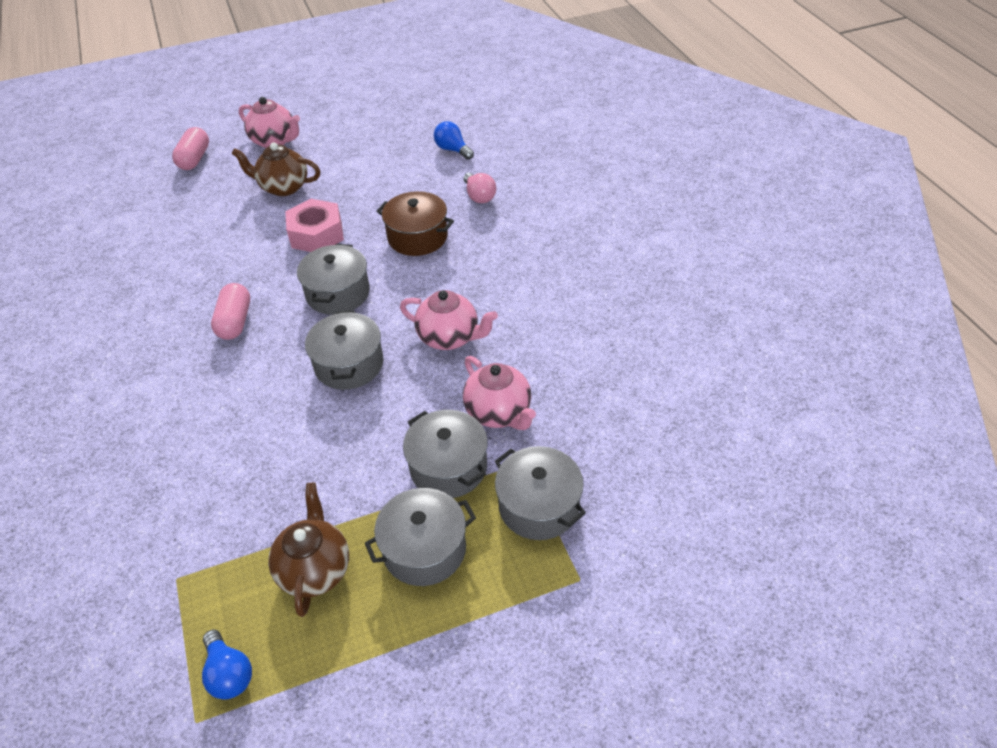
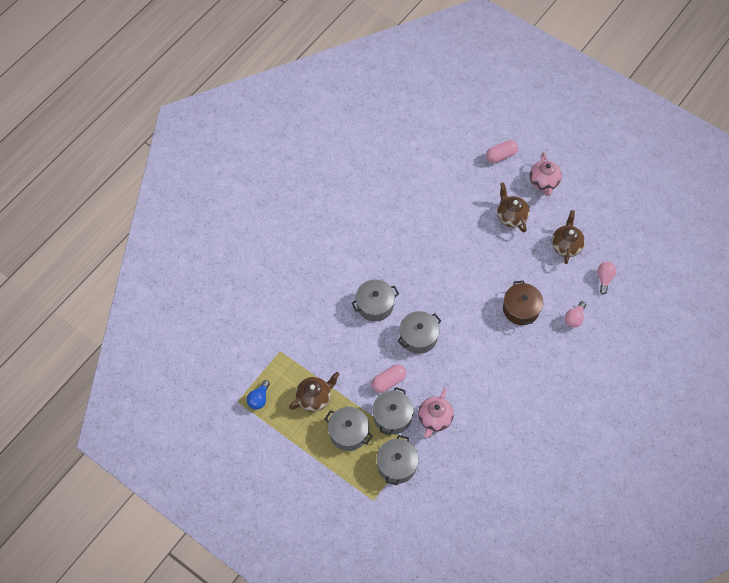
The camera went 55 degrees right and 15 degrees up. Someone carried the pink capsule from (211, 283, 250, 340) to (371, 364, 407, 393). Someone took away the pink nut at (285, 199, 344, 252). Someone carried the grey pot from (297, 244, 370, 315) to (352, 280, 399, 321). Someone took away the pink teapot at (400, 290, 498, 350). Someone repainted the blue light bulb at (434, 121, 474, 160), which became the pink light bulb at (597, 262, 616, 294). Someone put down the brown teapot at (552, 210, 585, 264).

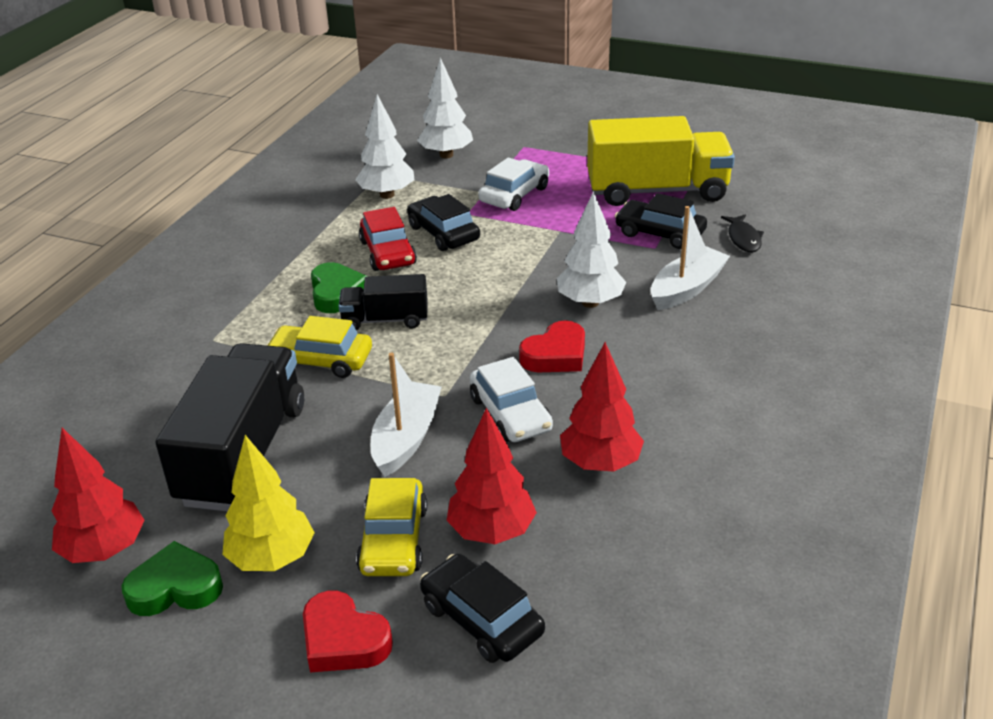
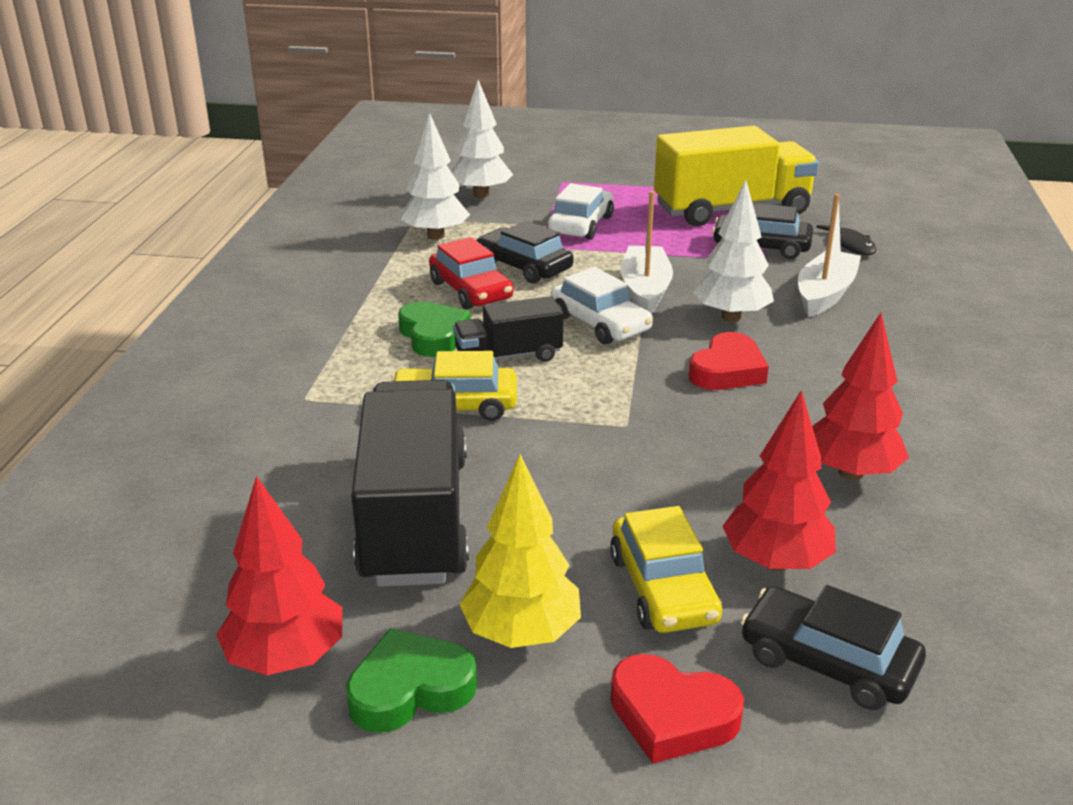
The camera went 15 degrees left and 5 degrees down. Someone carried the white boat from (371, 353, 442, 477) to (621, 191, 673, 313). Someone carried the white car from (470, 357, 553, 442) to (551, 267, 653, 344).

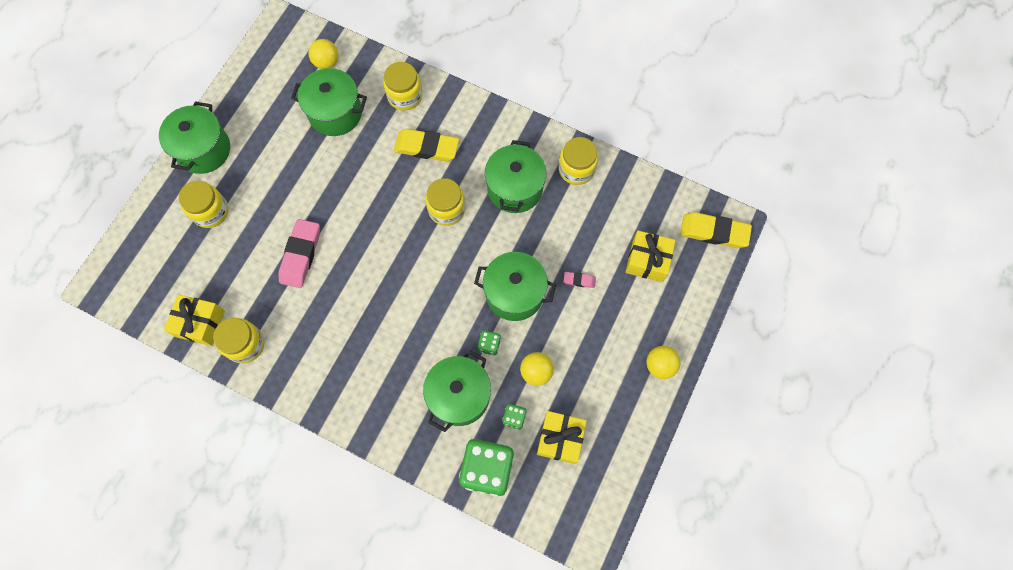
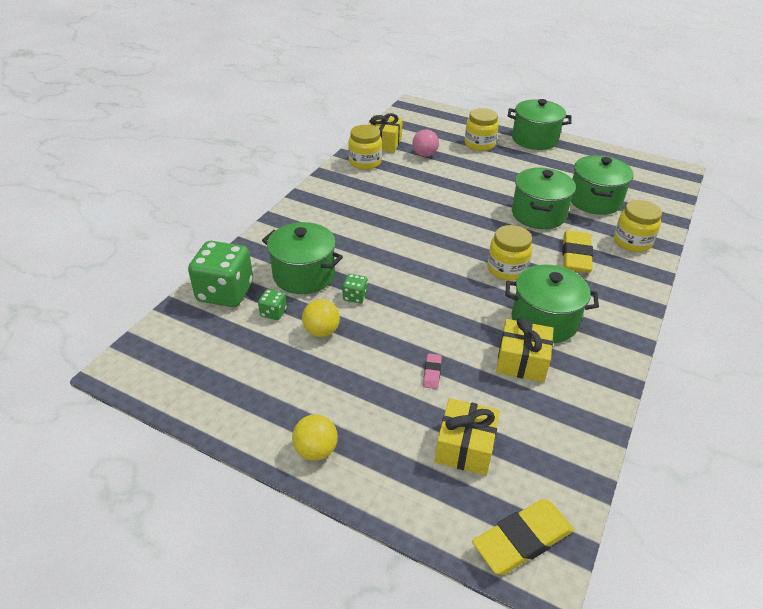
The camera went 90 degrees right and 30 degrees down. Someone took away the pink eraser at (279, 219, 320, 288). Someone took away the yellow ball at (308, 39, 339, 69). Someone carried the green pot from (474, 252, 556, 321) to (512, 168, 576, 229). Someone carried the yellow gift from (537, 411, 587, 464) to (496, 317, 554, 382). Someone took away the yellow jar at (559, 137, 598, 185). Someone rotated the yellow eraser at (680, 212, 752, 248) by 45 degrees clockwise. Someone put down the pink ball at (412, 129, 439, 157).

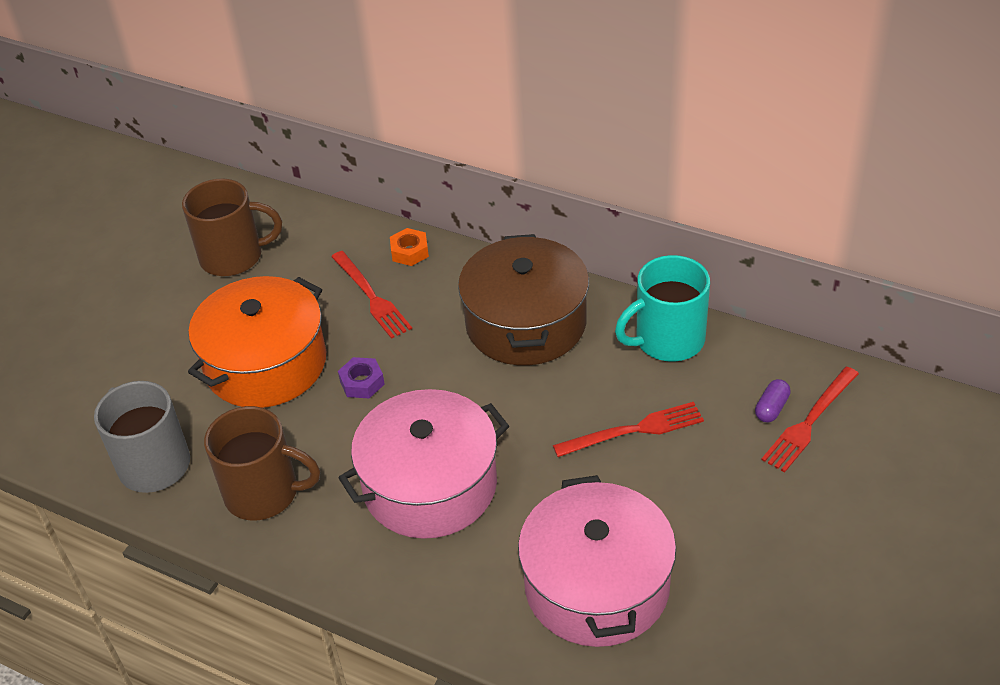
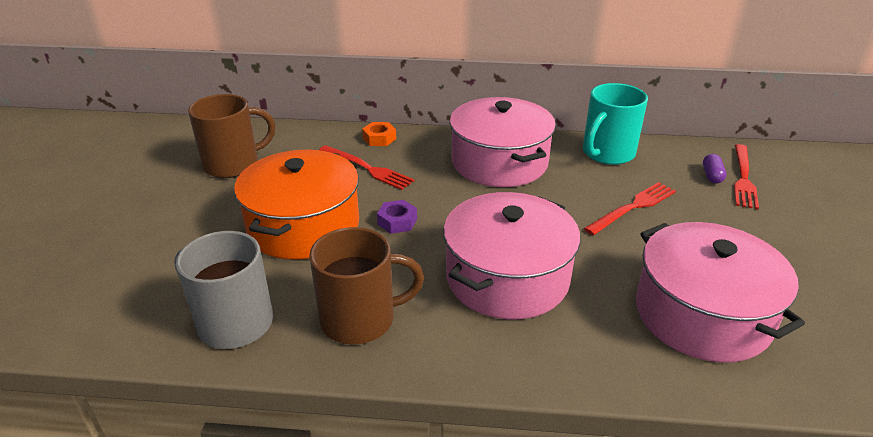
The camera went 25 degrees left and 10 degrees down. Someone repainted the brown pot at (458, 234, 589, 365), which became the pink pot at (450, 97, 556, 187).

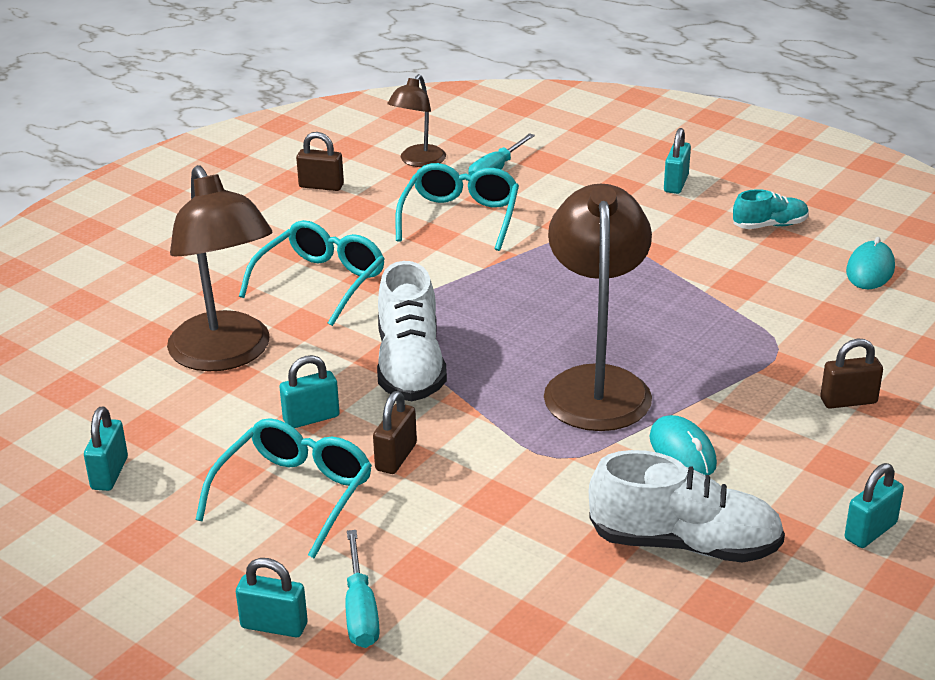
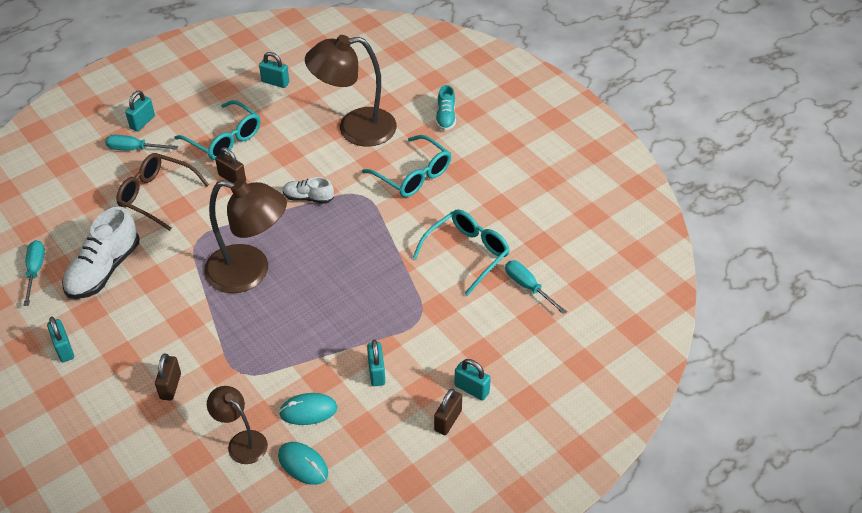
The camera went 105 degrees right and 15 degrees up. Someone carried the turquoise padlock from (279, 355, 340, 428) to (367, 340, 385, 386). Someone carried the brown padlock from (296, 132, 344, 191) to (434, 388, 462, 435). Someone scaled the white shoe at (377, 261, 447, 401) by 0.55. Someone carried the brown lamp from (387, 74, 446, 167) to (207, 386, 268, 464). Someone rotated the turquoise glasses at (395, 163, 519, 251) by 75 degrees counterclockwise. Someone carried the turquoise mouse from (650, 415, 717, 475) to (279, 393, 338, 425). Someone carried the turquoise shoe from (733, 189, 809, 229) to (436, 85, 456, 131). Someone put down the turquoise screwdriver at (23, 240, 45, 306). Someone put down the brown glasses at (116, 153, 209, 231).

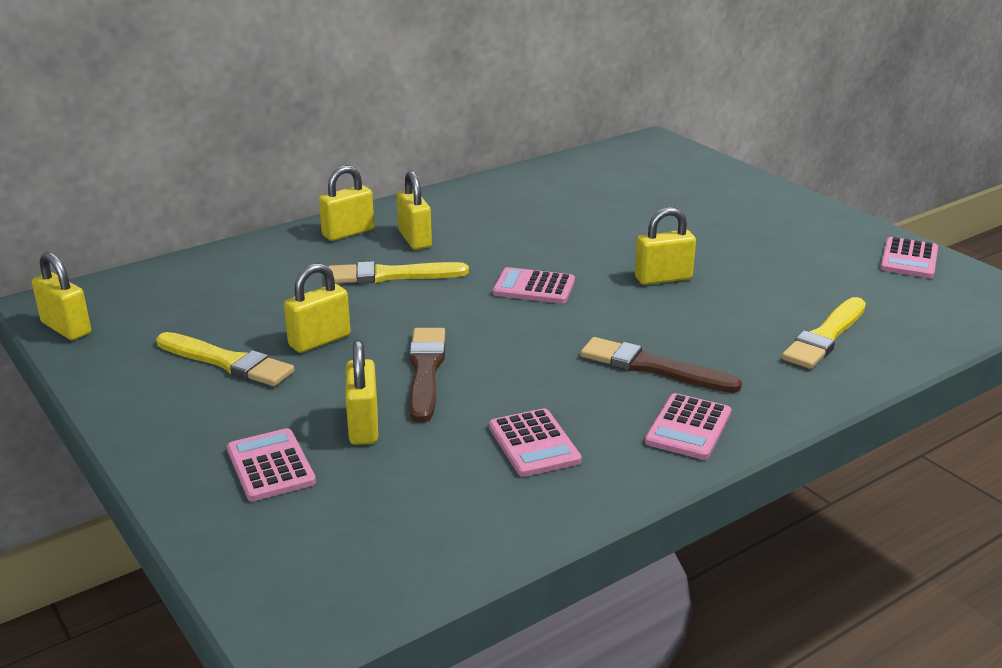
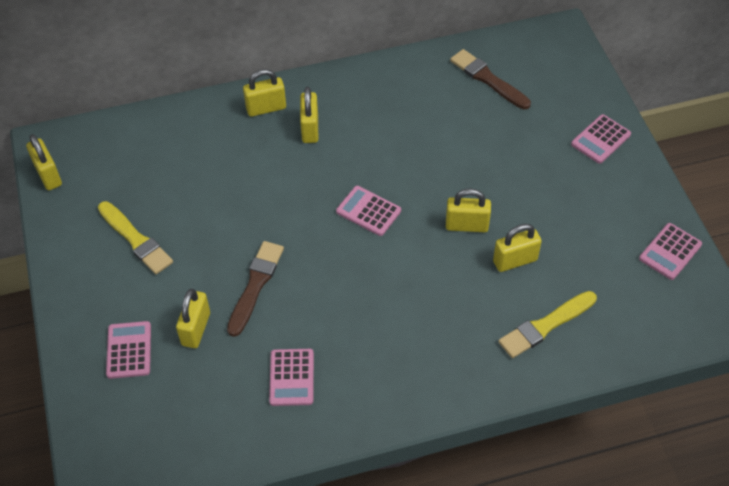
The camera went 20 degrees right and 25 degrees up. Someone carried the yellow padlock from (284, 263, 350, 353) to (493, 224, 542, 272). Someone took away the yellow brush at (328, 261, 469, 284). Someone carried the brown brush from (581, 337, 742, 393) to (450, 49, 531, 109). Someone carried the pink calculator from (645, 393, 731, 460) to (571, 114, 631, 164).

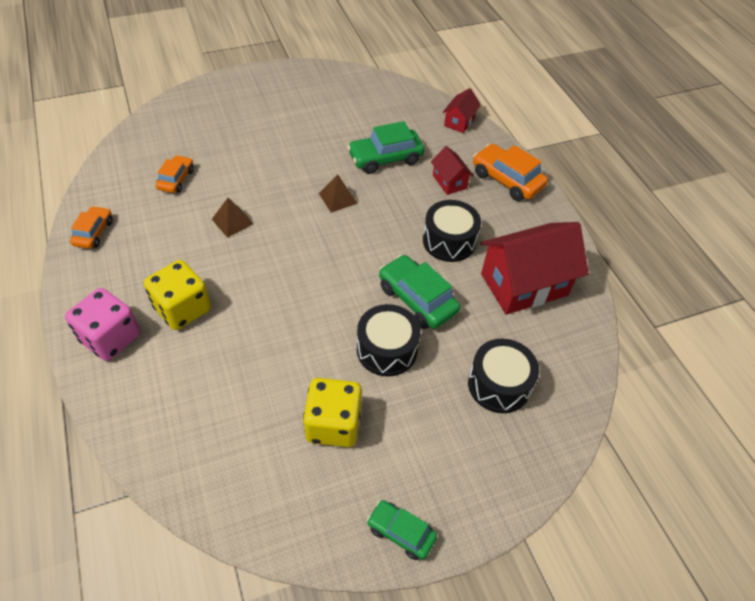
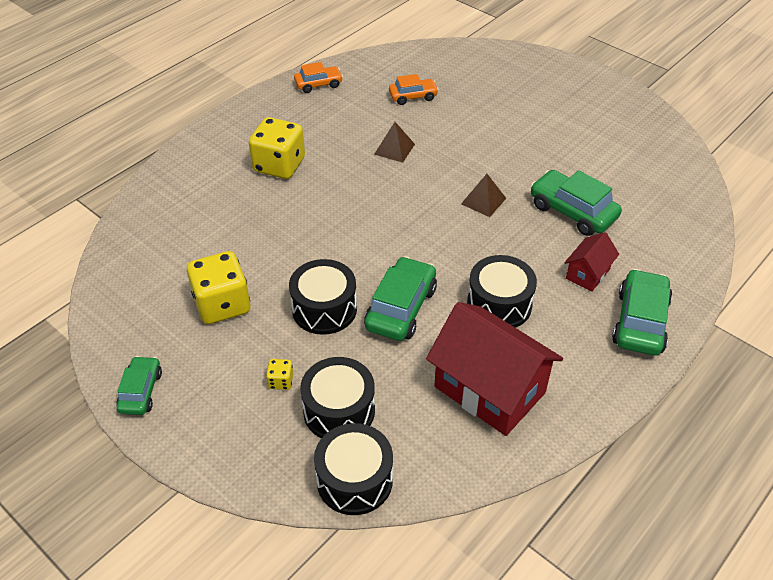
The camera went 65 degrees right and 5 degrees down. Someone took away the pink dice at (65, 288, 141, 361). Someone took away the red house at (442, 88, 481, 133). Someone repainted the orange car at (473, 144, 548, 201), which became the green car at (612, 269, 673, 356). Someone put down the yellow dice at (266, 359, 293, 390). Someone put down the black drum at (314, 423, 393, 515).

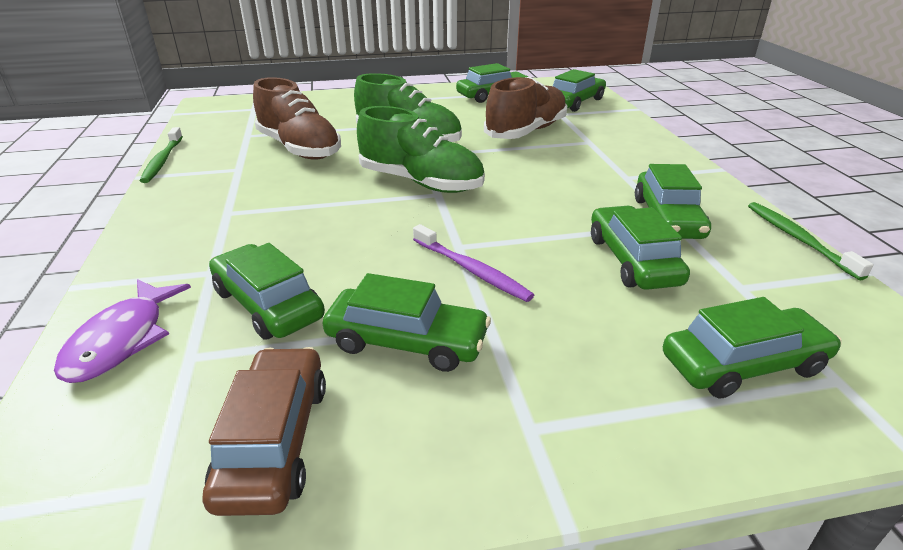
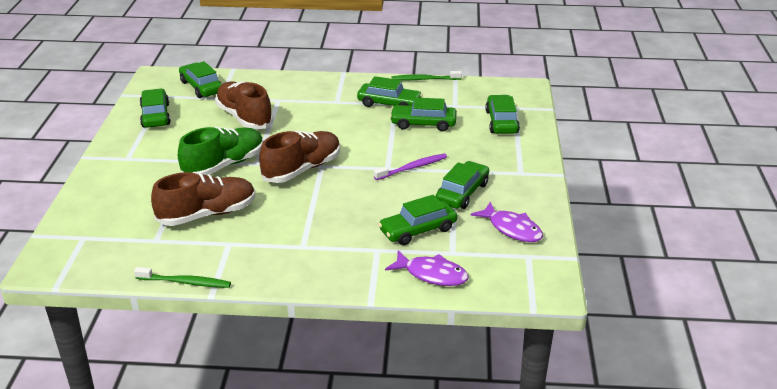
The camera went 75 degrees left and 0 degrees up. Someone swapped the brown car at (202, 347, 326, 516) for the purple fish at (470, 202, 543, 242). Someone repainted the green shoe at (357, 106, 485, 193), which became the brown shoe at (259, 131, 340, 183).

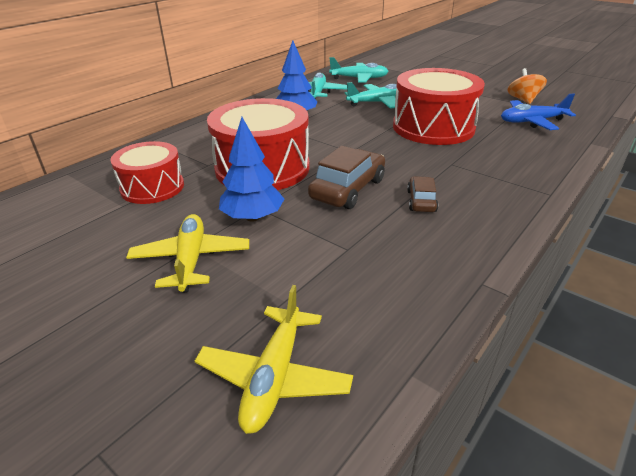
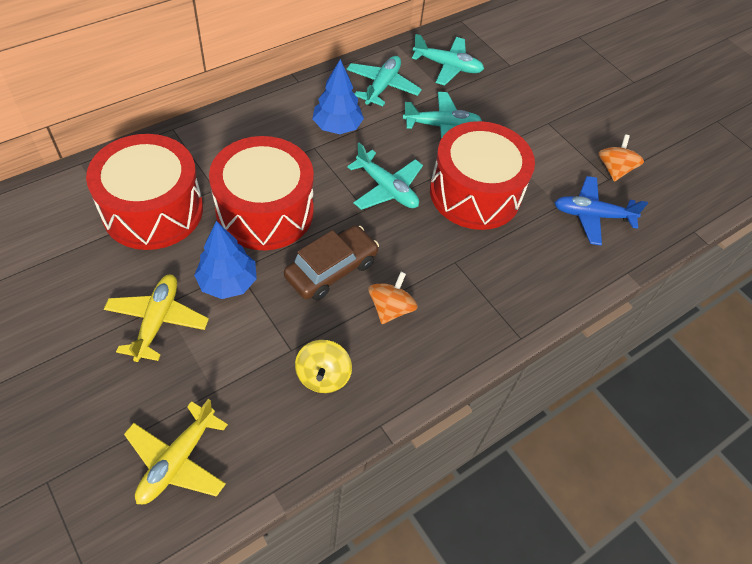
The camera went 10 degrees right and 20 degrees up. Someone scaled the red drum at (110, 141, 184, 204) by 1.63. Someone swapped the brown car at (407, 176, 438, 212) for the orange spinning top at (368, 272, 418, 324). Someone put down the yellow spinning top at (295, 340, 352, 393). Someone put down the turquoise plane at (347, 143, 423, 210).

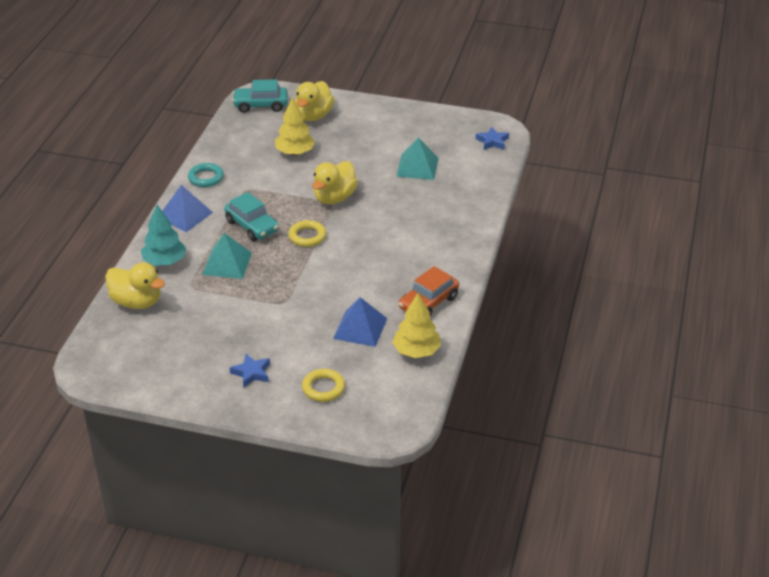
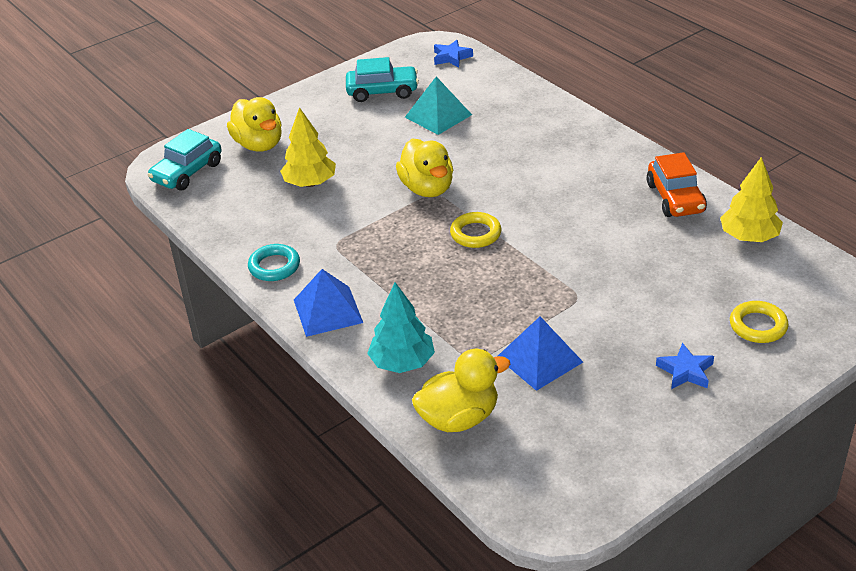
The camera went 50 degrees left and 0 degrees up. Someone took away the turquoise pyramid at (202, 233, 252, 279). Someone carried the turquoise car from (224, 192, 279, 241) to (346, 57, 419, 102). Someone carried the blue pyramid from (333, 297, 387, 347) to (498, 316, 583, 391).

